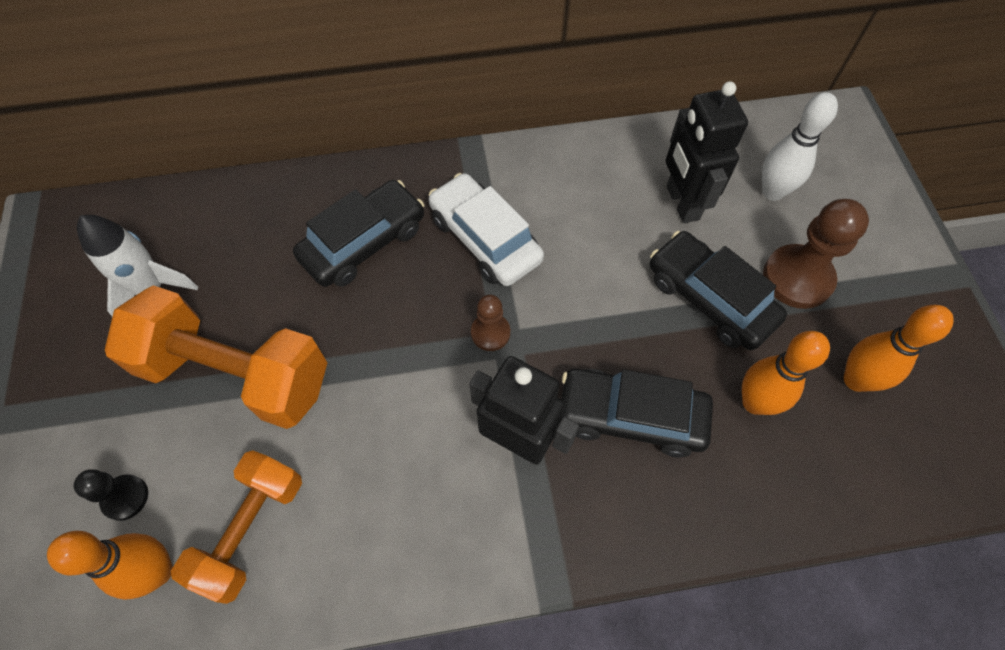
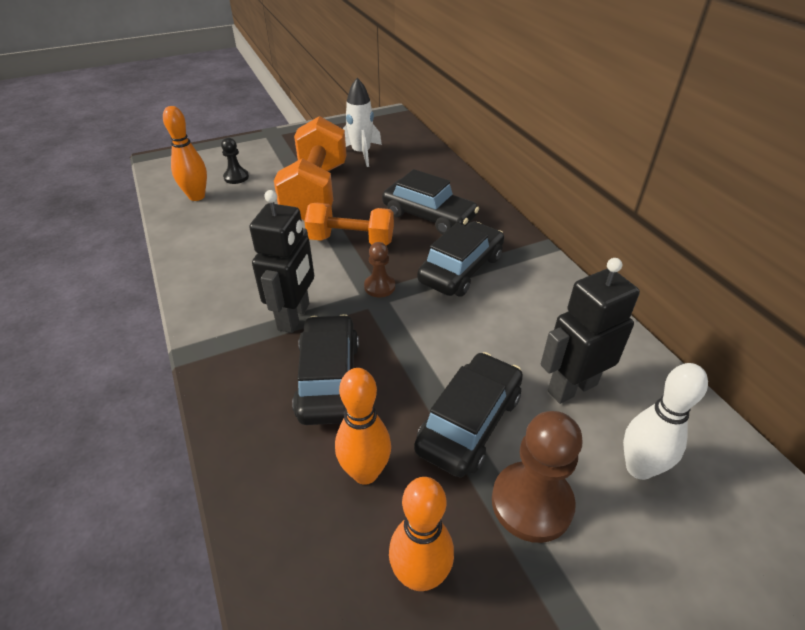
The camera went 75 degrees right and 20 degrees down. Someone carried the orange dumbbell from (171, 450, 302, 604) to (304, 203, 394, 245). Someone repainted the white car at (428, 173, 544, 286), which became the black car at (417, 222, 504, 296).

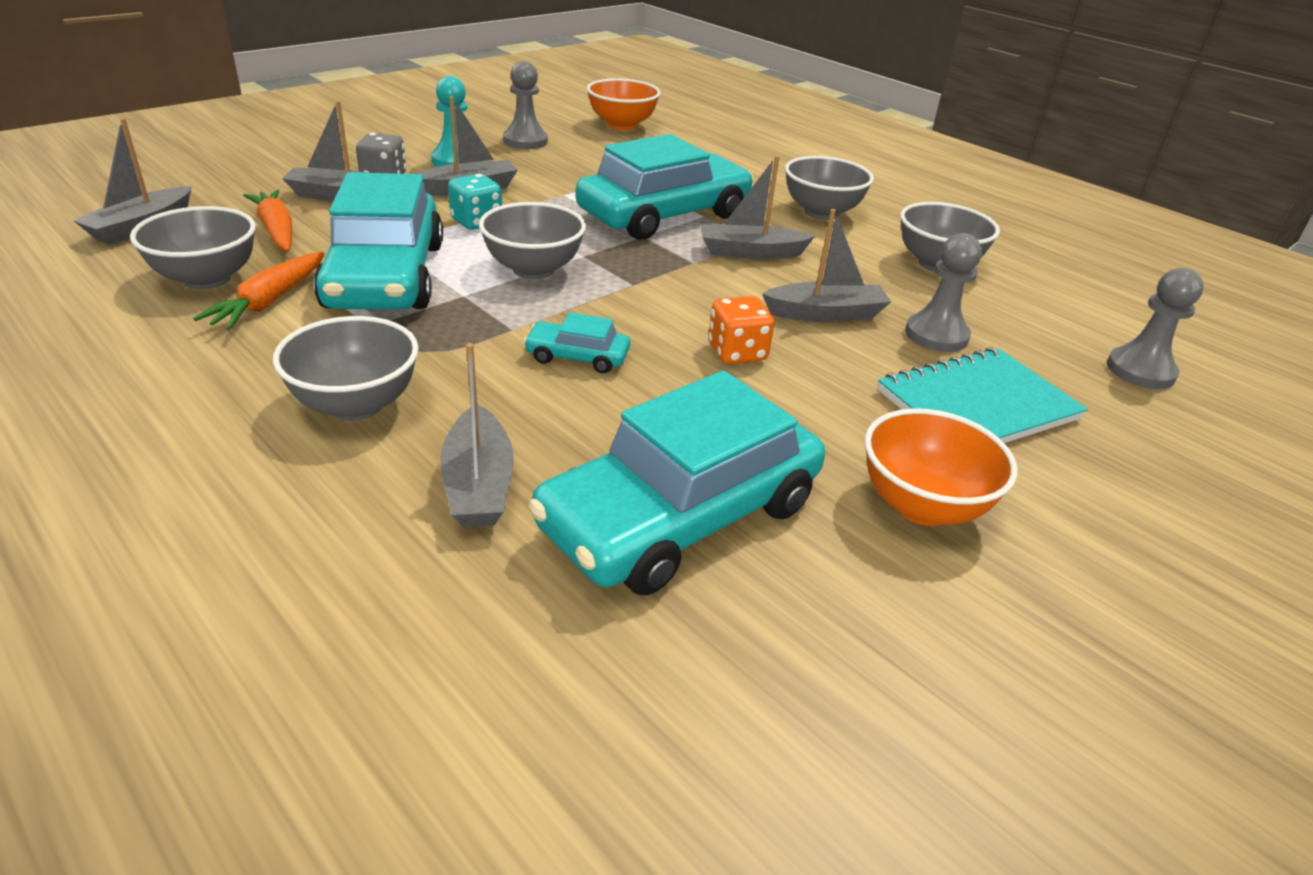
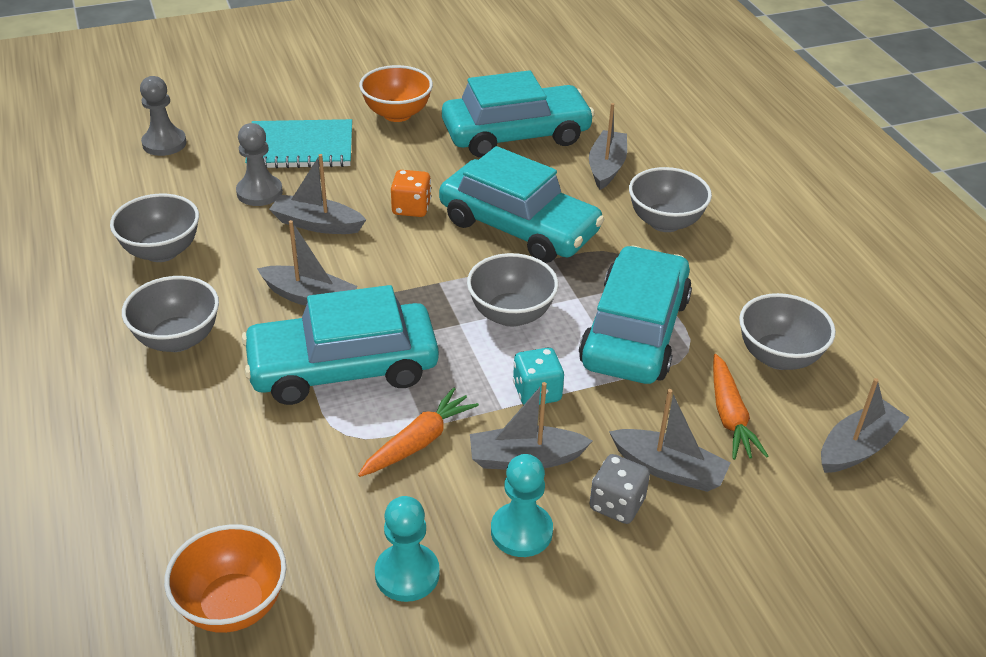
The camera went 155 degrees left and 5 degrees up. Someone carried the orange carrot from (193, 252, 324, 330) to (358, 387, 479, 477). Someone repainted the grey pawn at (503, 61, 548, 149), which became the turquoise pawn at (375, 496, 440, 602). Someone scaled the turquoise car at (524, 313, 630, 373) by 2.33.

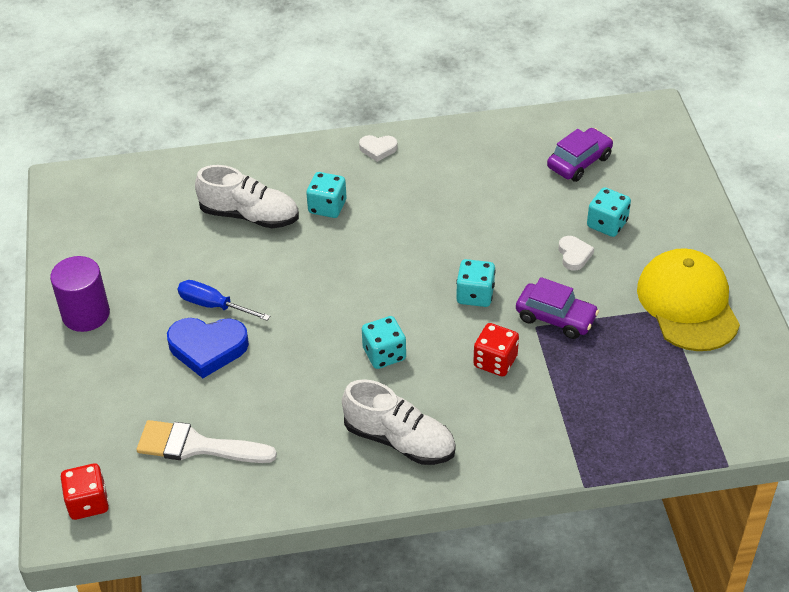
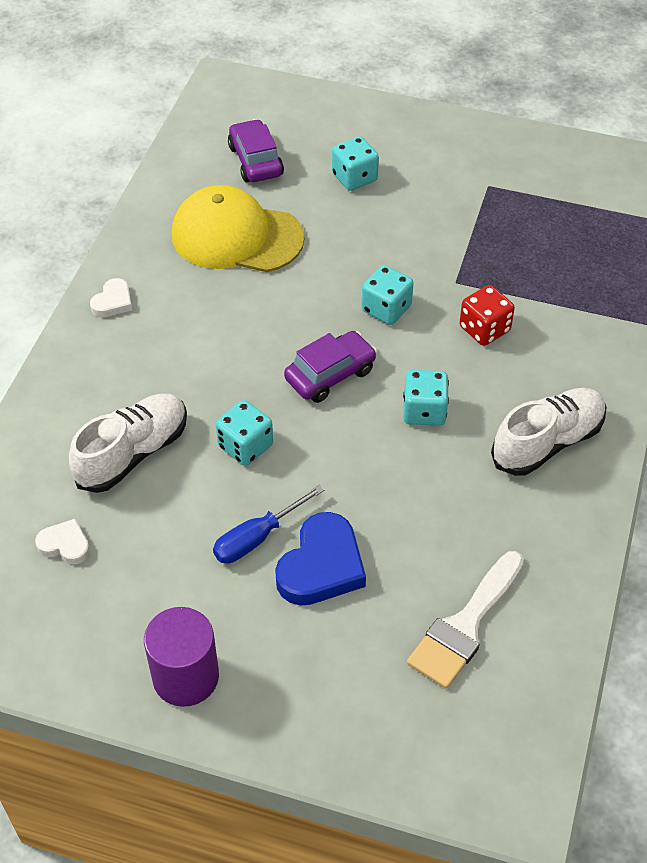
The camera went 65 degrees left and 5 degrees up. Someone took away the red dice at (61, 463, 109, 520). Someone carried the turquoise dice from (306, 172, 346, 218) to (216, 400, 273, 466). Someone carried the purple car from (516, 277, 599, 339) to (284, 331, 377, 403). Someone carried the white heart from (559, 236, 594, 271) to (35, 519, 90, 565). Someone carried the yellow cap from (637, 248, 740, 351) to (172, 185, 305, 272).

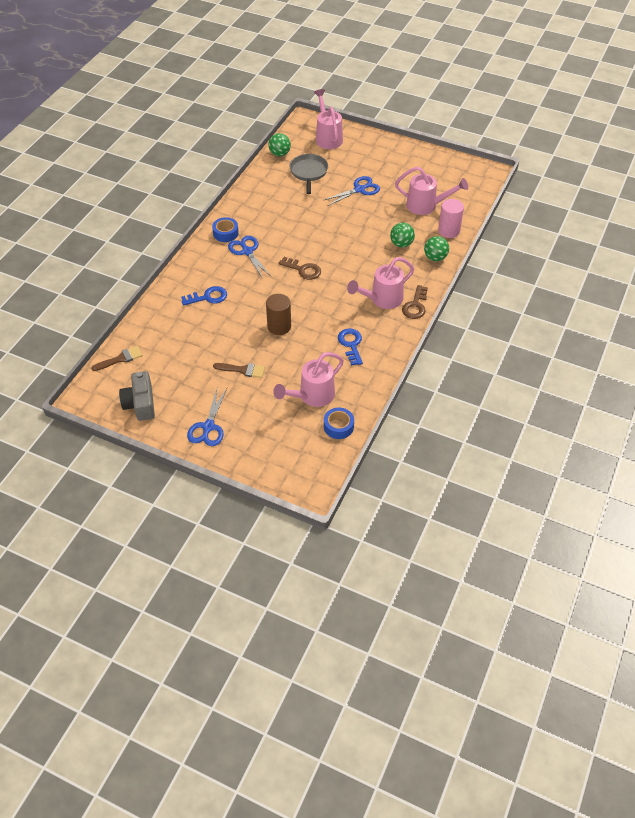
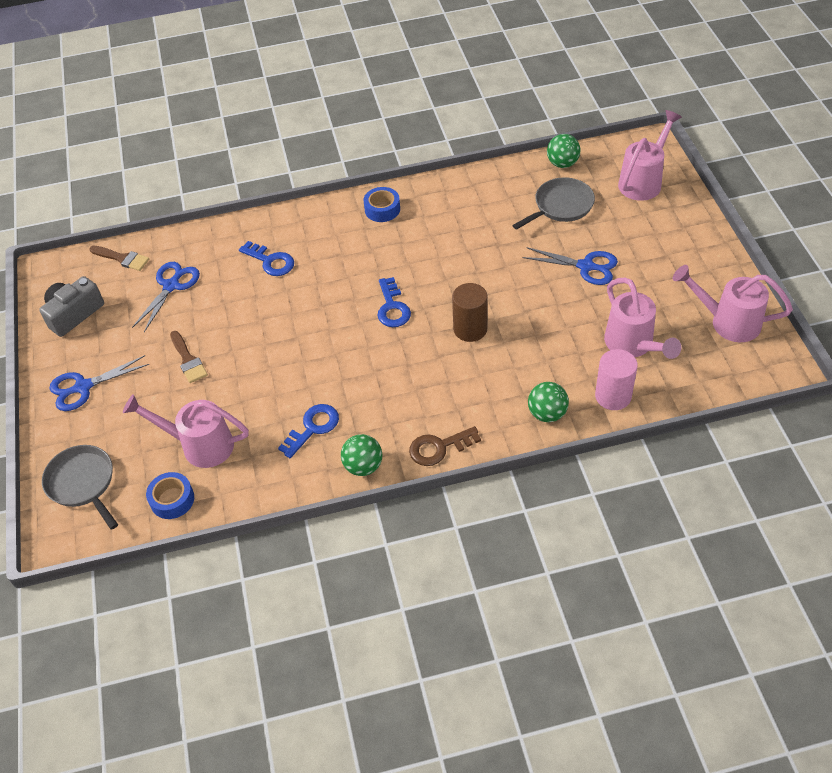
The camera went 55 degrees right and 0 degrees up. Someone carried the blue scissors from (228, 236, 271, 279) to (132, 262, 200, 332). Someone carried the brown cylinder from (266, 294, 291, 335) to (452, 283, 488, 342). Someone repainted the brown key at (279, 257, 321, 280), which became the blue key at (378, 277, 411, 327). Someone carried the pink watering can from (347, 257, 414, 309) to (673, 265, 793, 342). Someone carried the green ball from (390, 223, 415, 248) to (341, 434, 382, 476). Someone put down the grey pan at (42, 445, 118, 530).

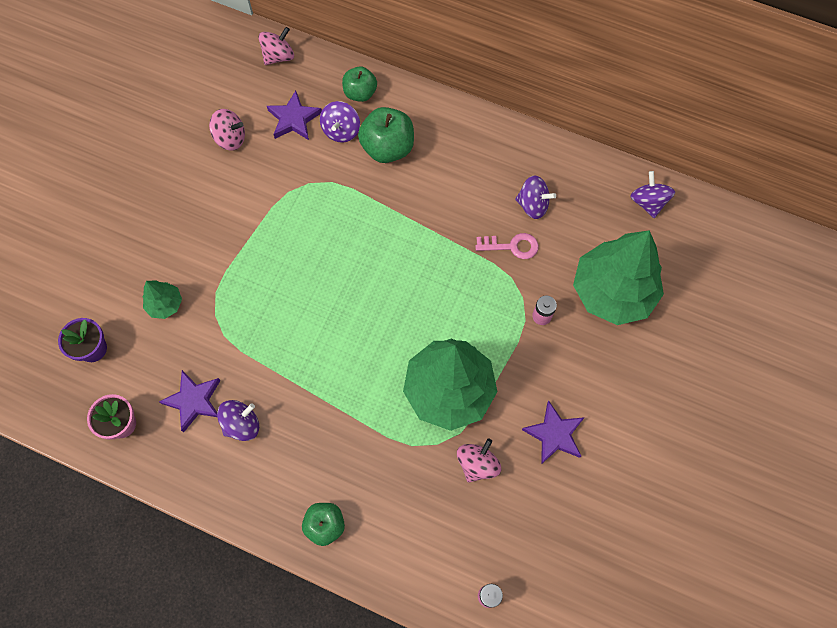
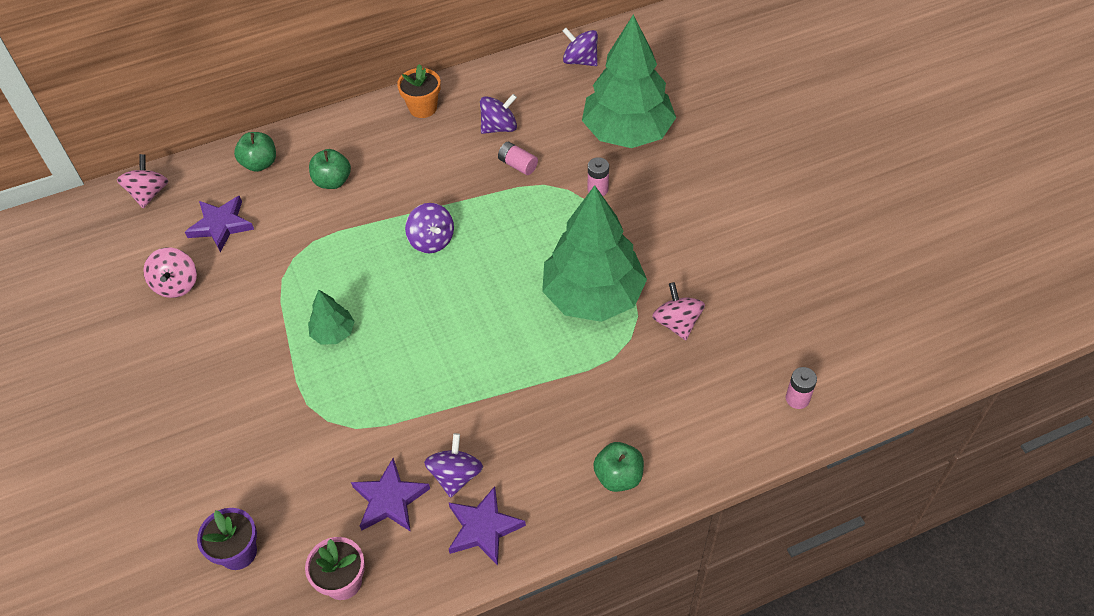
The camera went 45 degrees left and 15 degrees down. Someone carried the green tree from (143, 280, 182, 319) to (308, 290, 355, 345). Someone rotated the pink spinning top at (209, 109, 245, 151) by 120 degrees clockwise. Someone carried the purple spinning top from (320, 101, 360, 143) to (405, 203, 454, 253). Someone scaled the green apple at (358, 107, 414, 163) by 0.65. Someone swapped the pink key at (475, 233, 539, 259) for the pink battery at (498, 142, 538, 175). Someone carried the purple star from (522, 401, 585, 464) to (448, 486, 526, 566). Someone put down the orange flower pot at (397, 64, 441, 118).

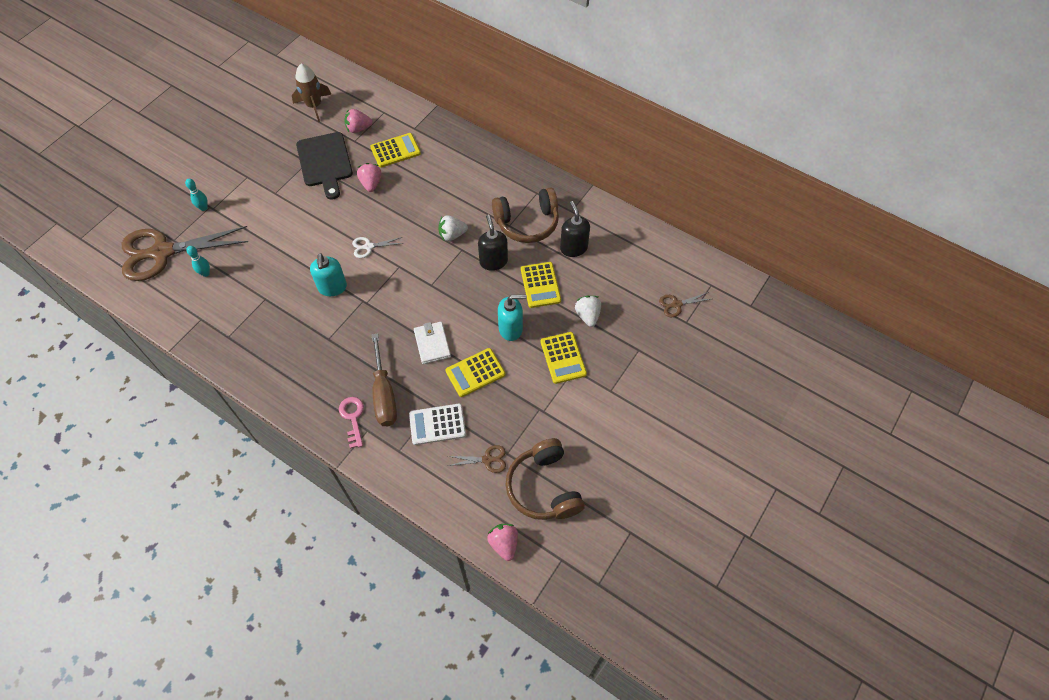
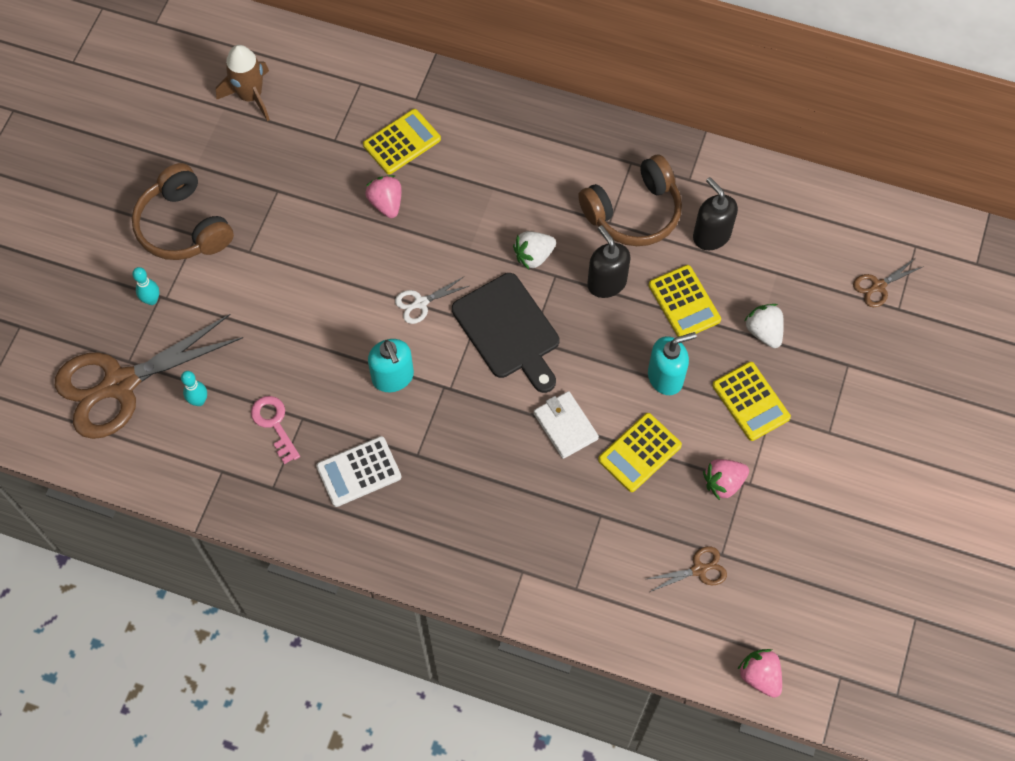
The camera went 15 degrees left and 5 degrees up. Someone carried the black cutting board from (296, 132, 353, 200) to (452, 273, 560, 393). Someone carried the pink key from (339, 397, 364, 449) to (251, 396, 300, 464). Someone carried the pink strawberry from (344, 109, 373, 133) to (703, 459, 749, 500). Someone took away the brown screwdriver at (371, 333, 397, 426). Someone carried the white calculator from (409, 404, 466, 445) to (316, 436, 401, 507). Someone carried the brown headphones from (506, 438, 585, 520) to (132, 163, 234, 260).

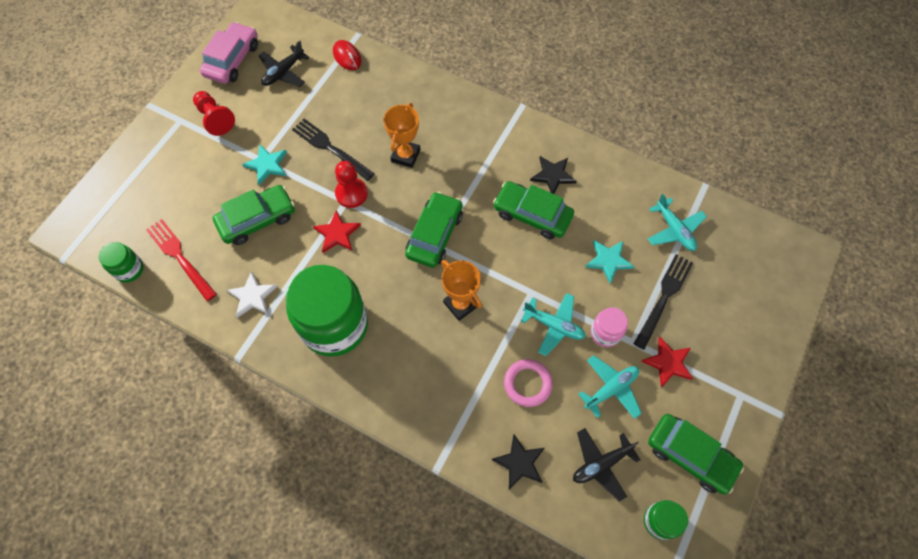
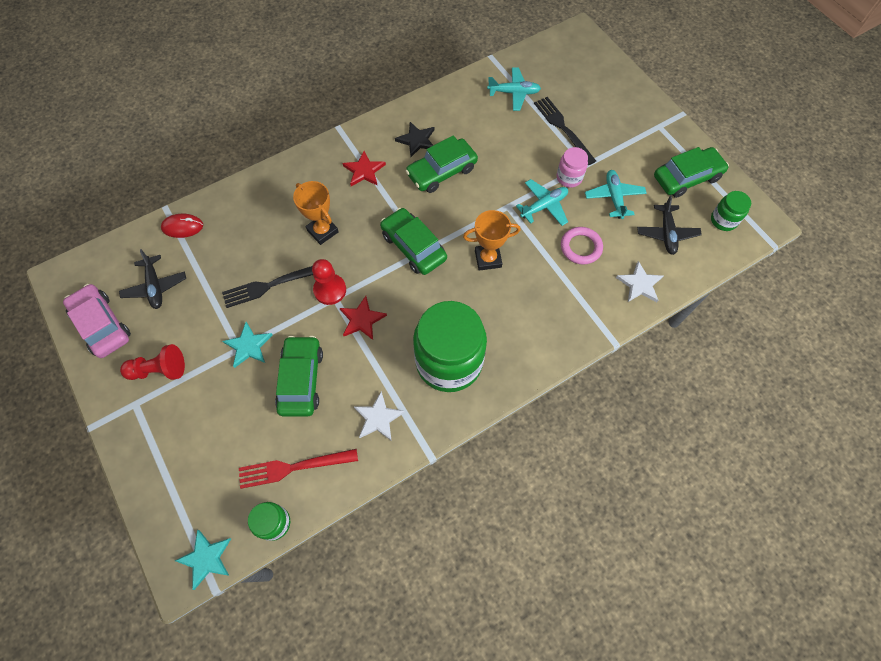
The camera went 60 degrees left and 0 degrees up. Someone repainted the black star at (491, 434, 544, 490), which became the white star at (616, 261, 663, 302). Someone carried the turquoise star from (585, 240, 635, 284) to (175, 530, 231, 590). Someone carried the red star from (641, 337, 693, 388) to (343, 151, 386, 186).

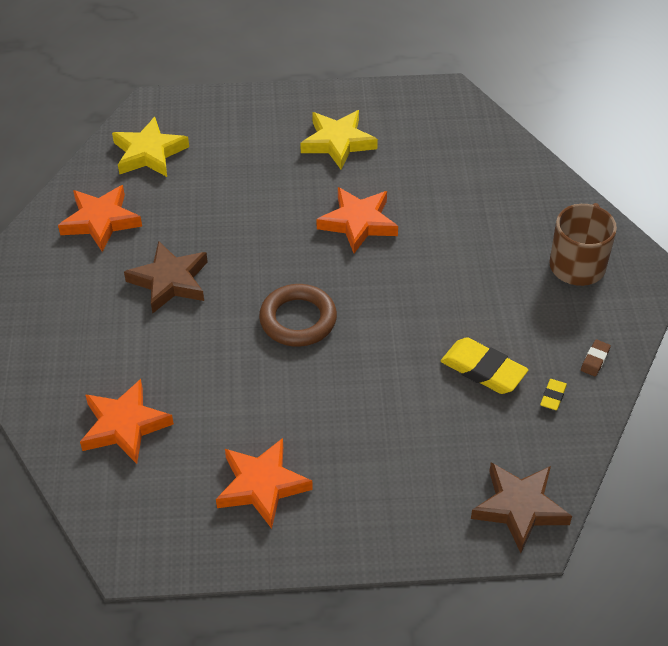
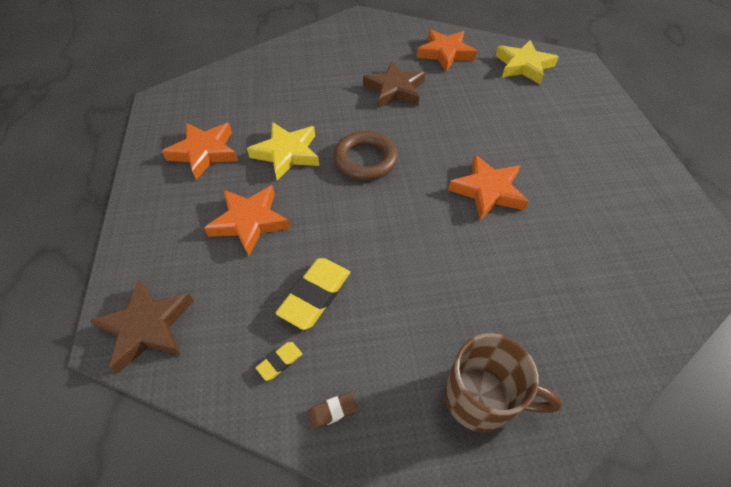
The camera went 85 degrees right and 5 degrees up. Someone carried the orange star from (80, 379, 174, 464) to (204, 185, 290, 256). Someone carried the yellow star from (300, 110, 378, 170) to (247, 122, 319, 181). Someone rotated the yellow eraser at (540, 379, 567, 410) by 60 degrees counterclockwise. Someone rotated the brown eraser at (581, 340, 611, 376) by 45 degrees counterclockwise.

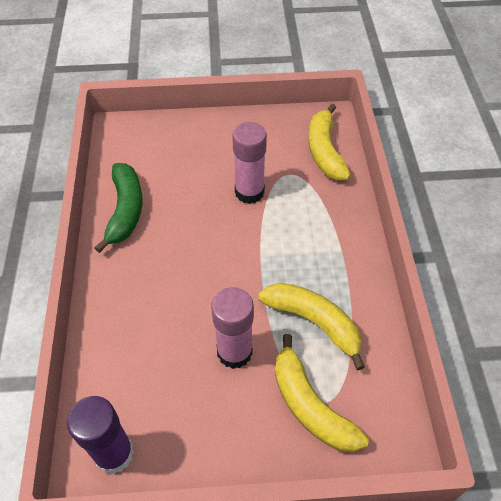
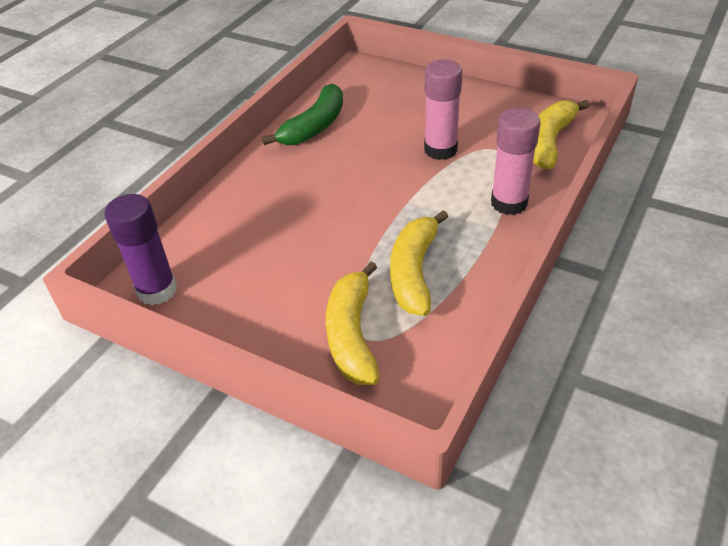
The camera went 35 degrees right and 10 degrees down. Someone carried the pink glue stick from (211, 287, 254, 369) to (491, 108, 540, 215). Someone rotated the yellow banana at (258, 283, 365, 370) by 150 degrees counterclockwise.

